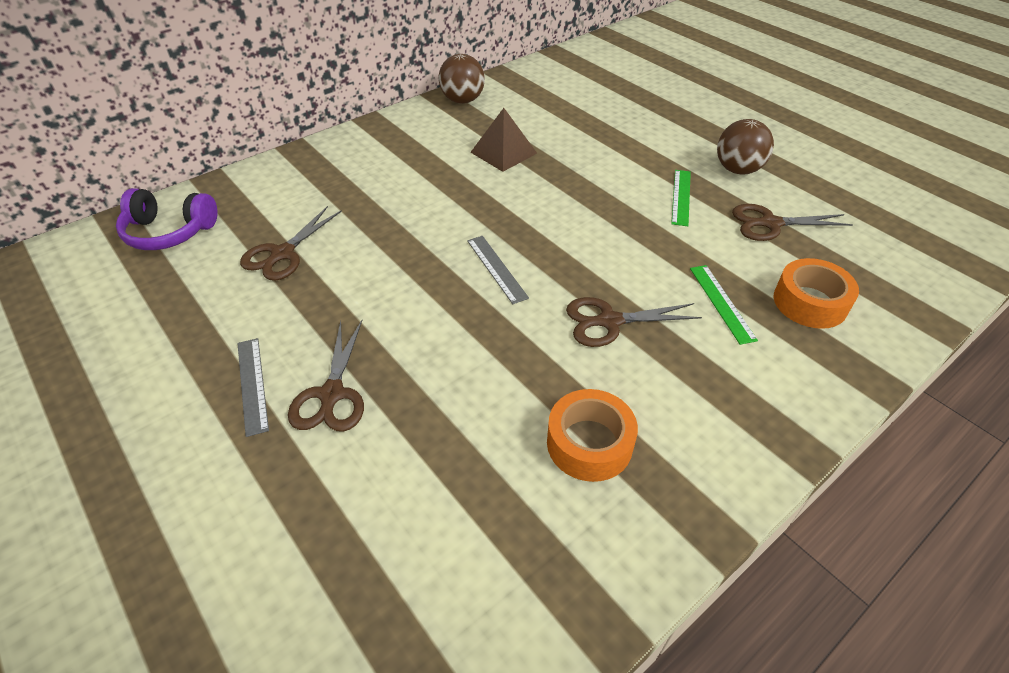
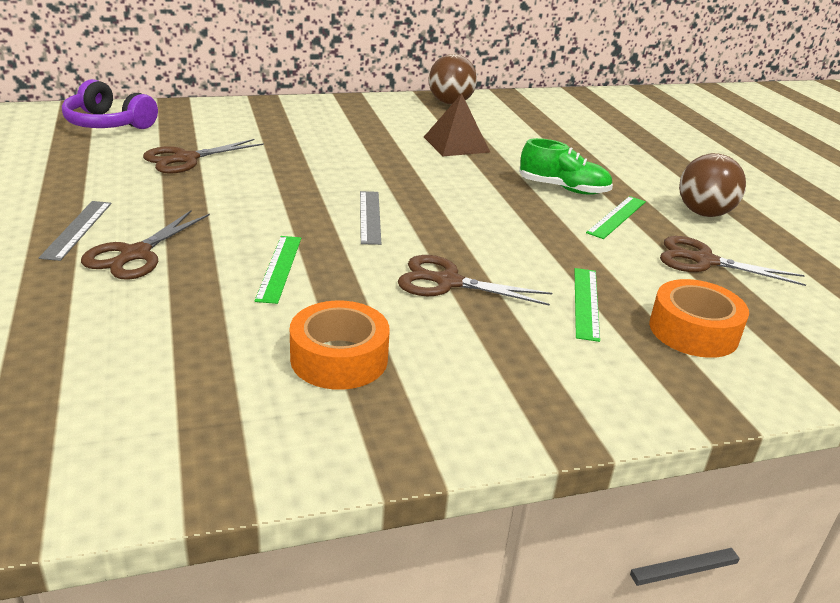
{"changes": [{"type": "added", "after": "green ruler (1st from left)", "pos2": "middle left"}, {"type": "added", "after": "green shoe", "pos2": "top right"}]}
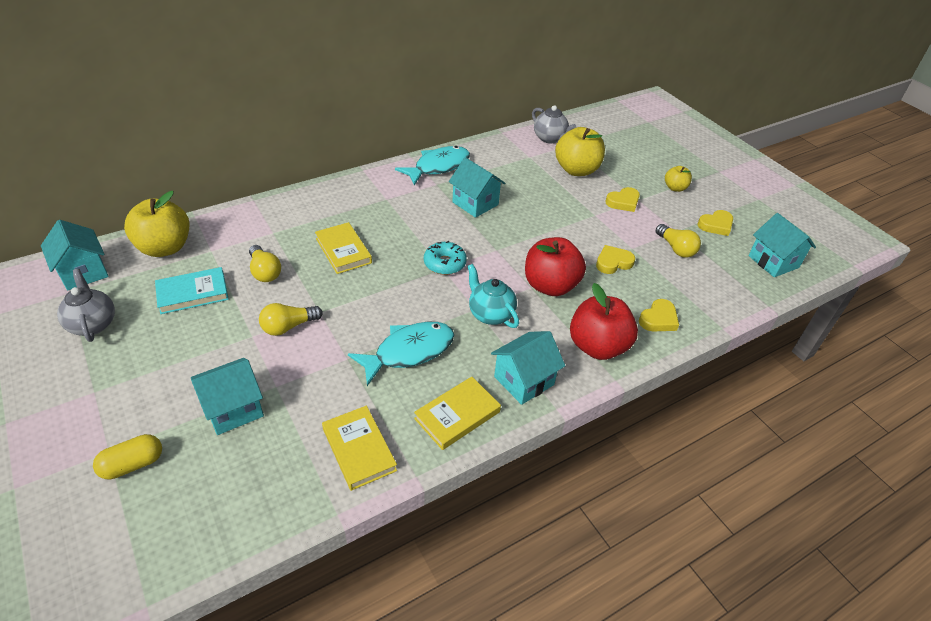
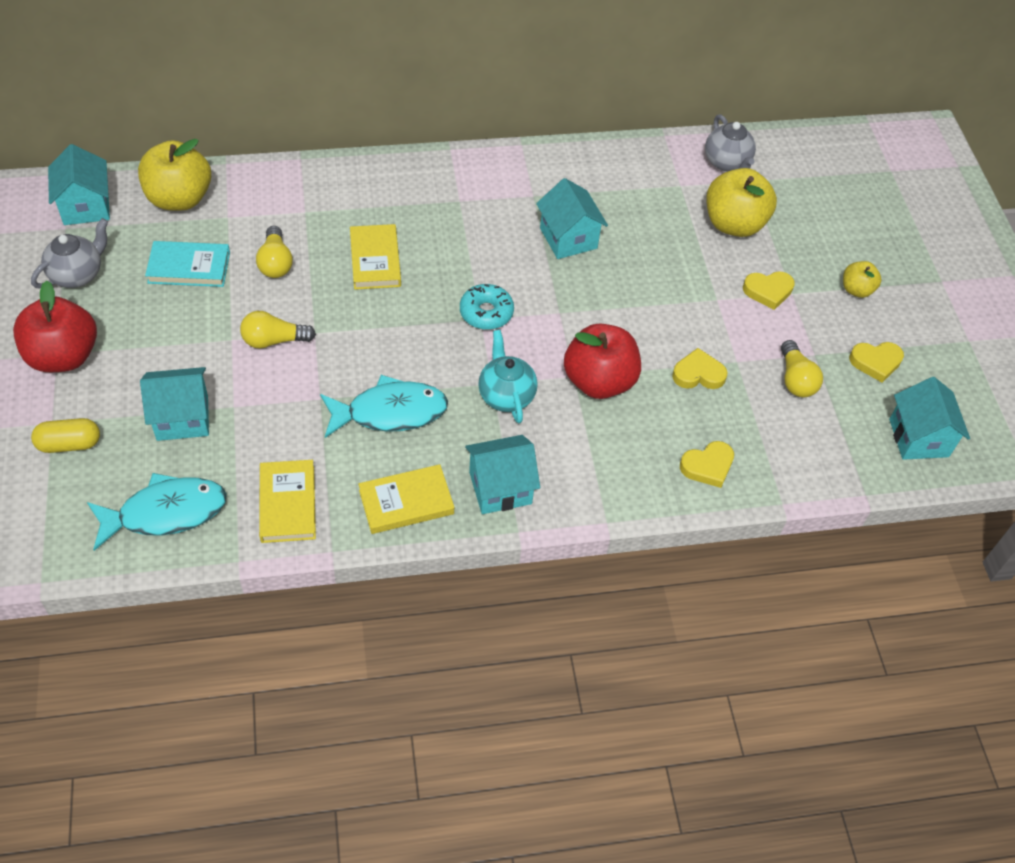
{"changes": [{"type": "turned", "before": "grey teapot (1st from left)", "pos1": "middle left", "pos2": "top left", "turn": 45}, {"type": "moved", "before": "turquoise fish (2nd from left in the first image)", "after": "turquoise fish (1st from left)", "pos1": "top centre", "pos2": "middle left"}, {"type": "moved", "before": "red apple (2nd from left in the first image)", "after": "red apple (1st from left)", "pos1": "centre", "pos2": "middle left"}]}
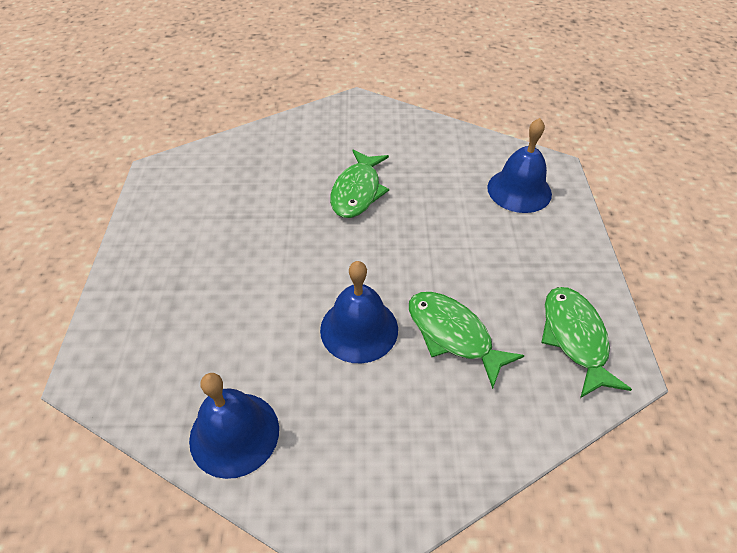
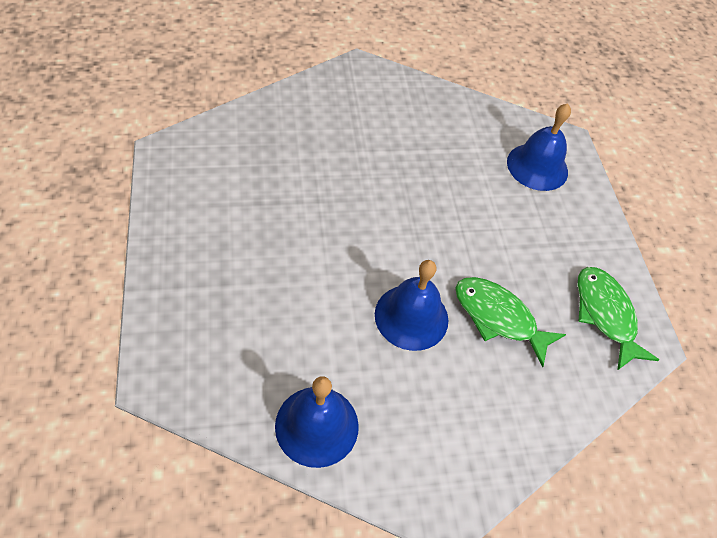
{"changes": [{"type": "removed", "before": "green fish (1st from left)", "pos1": "top centre"}]}
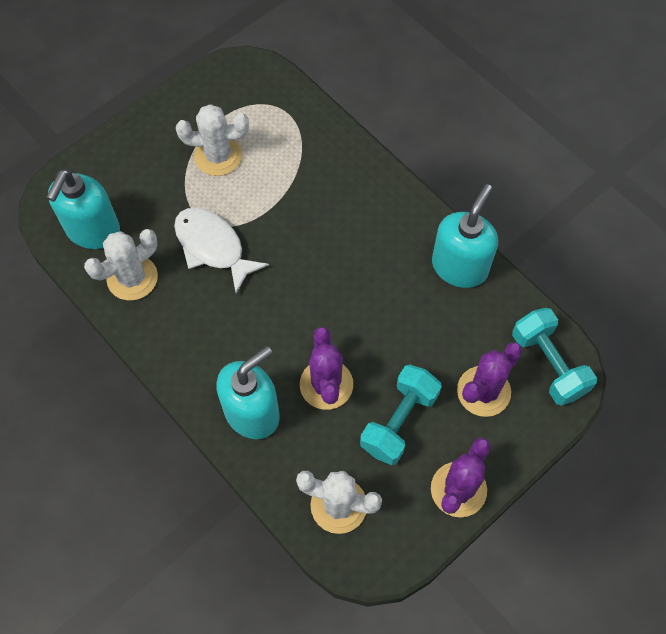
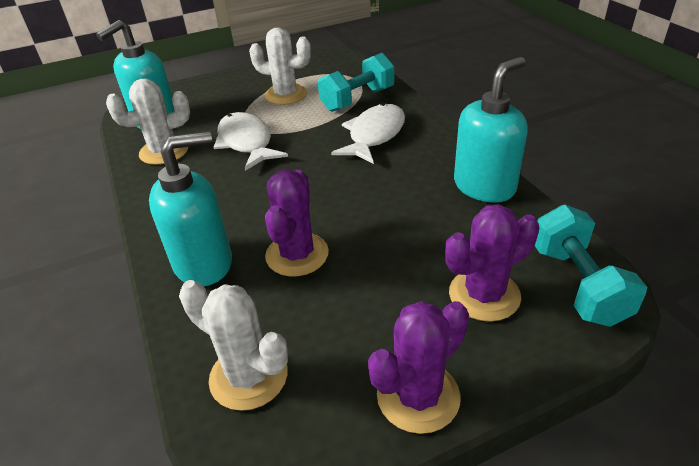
{"changes": [{"type": "moved", "before": "turquoise dumbbell (1st from left)", "pos1": "centre", "pos2": "top centre"}, {"type": "added", "after": "white fish (2nd from left)", "pos2": "top centre"}]}
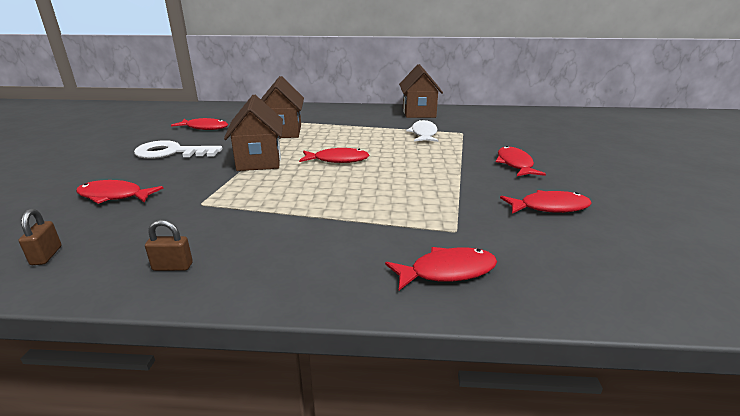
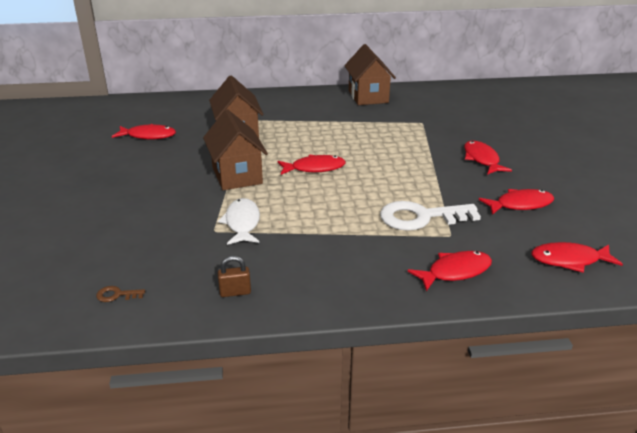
{"changes": [{"type": "replaced", "before": "brown padlock (1st from left)", "after": "brown key", "pos1": "middle left", "pos2": "bottom left"}, {"type": "moved", "before": "red fish (1st from left in the first image)", "after": "red fish (6th from left)", "pos1": "middle left", "pos2": "middle right"}, {"type": "moved", "before": "white key", "pos1": "middle left", "pos2": "middle right"}, {"type": "moved", "before": "white fish", "pos1": "top centre", "pos2": "centre"}]}
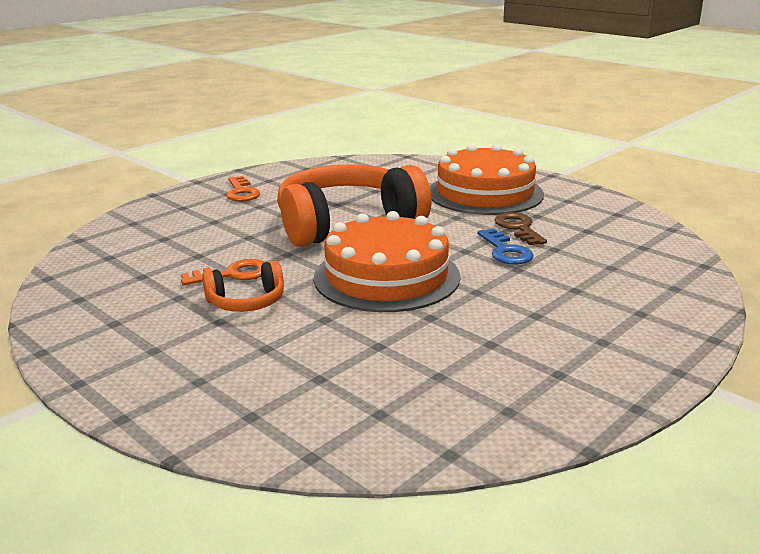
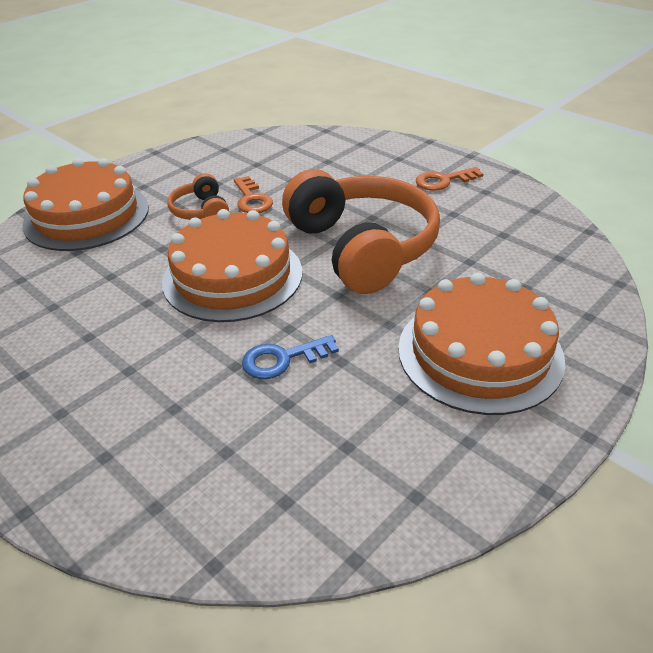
{"changes": [{"type": "removed", "before": "brown key", "pos1": "middle right"}, {"type": "added", "after": "orange cake (1st from left)", "pos2": "top left"}]}
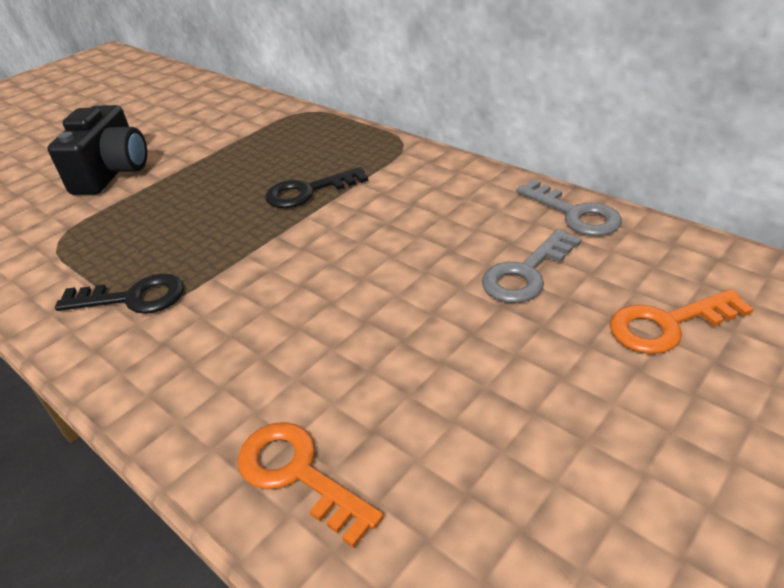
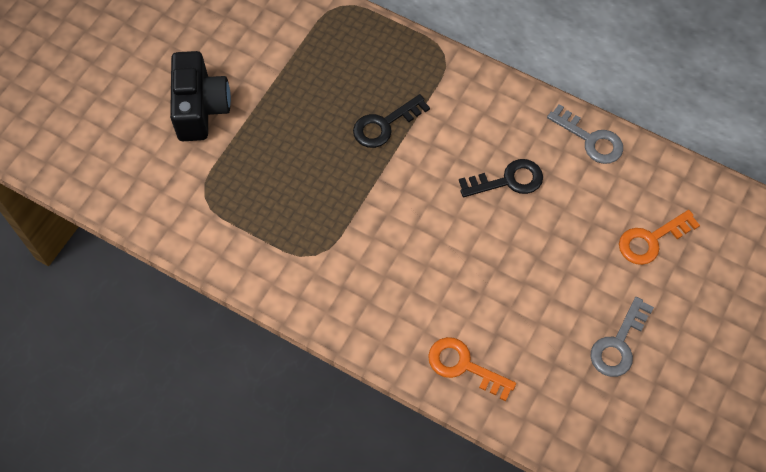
{"changes": [{"type": "moved", "before": "black key (1st from left in the first image)", "after": "black key (2nd from left)", "pos1": "middle left", "pos2": "centre"}, {"type": "moved", "before": "grey key (1st from left in the first image)", "after": "grey key (2nd from left)", "pos1": "middle right", "pos2": "bottom right"}]}
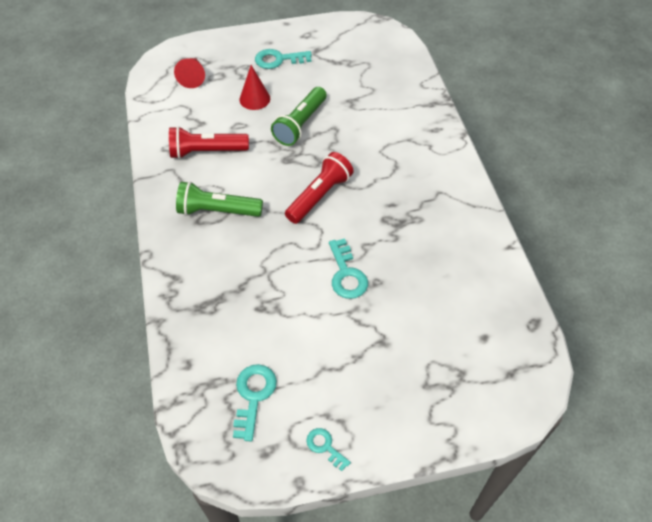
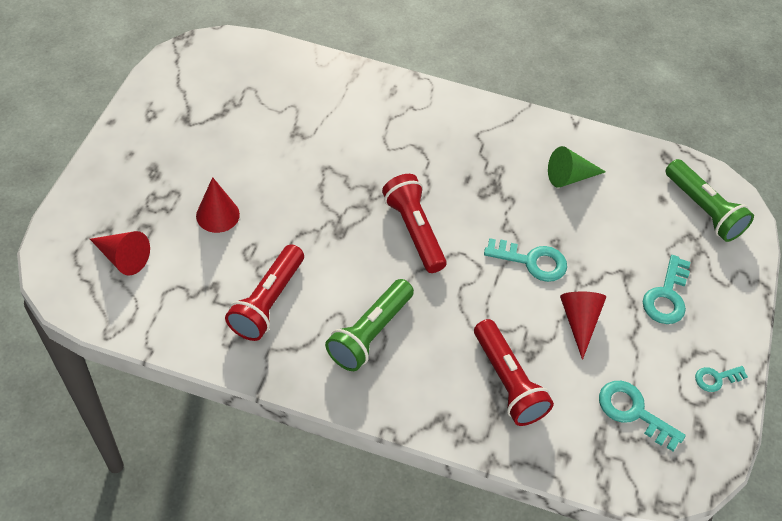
{"changes": [{"type": "moved", "before": "turquoise key (2nd from left in the first image)", "after": "turquoise key (3rd from left)", "pos1": "top centre", "pos2": "middle right"}, {"type": "moved", "before": "green flashlight (2nd from left)", "pos1": "top centre", "pos2": "middle right"}, {"type": "added", "after": "red flashlight (3rd from left)", "pos2": "bottom centre"}, {"type": "added", "after": "green cone", "pos2": "top right"}, {"type": "added", "after": "red cone (3rd from left)", "pos2": "middle right"}]}
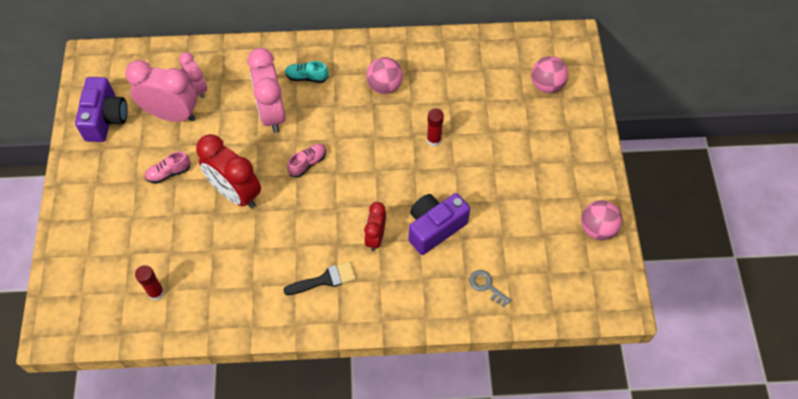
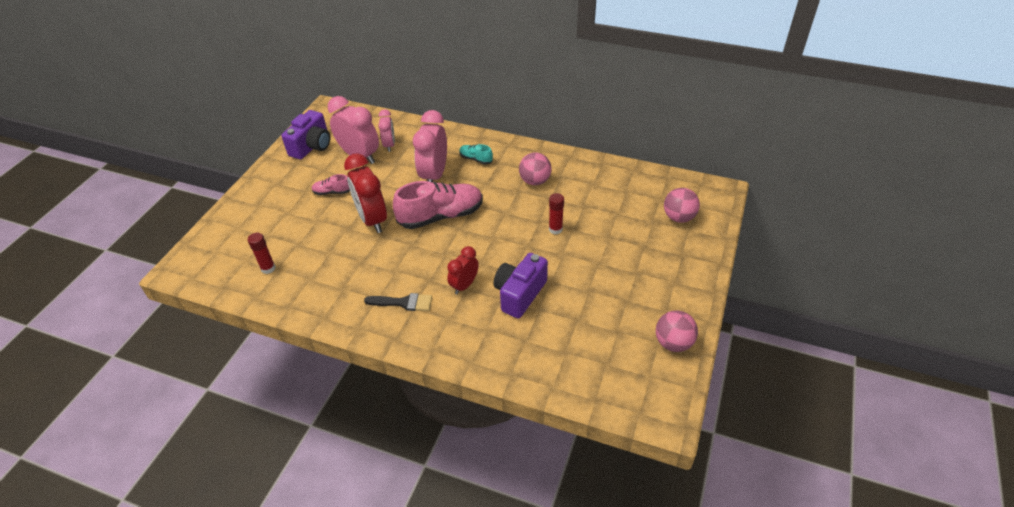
{"changes": [{"type": "resized", "before": "pink shoe (2nd from left)", "pos1": "centre", "pos2": "centre", "scale": 2.16}, {"type": "turned", "before": "purple camera (2nd from left)", "pos1": "centre", "pos2": "centre", "turn": -45}, {"type": "removed", "before": "grey key", "pos1": "bottom centre"}]}
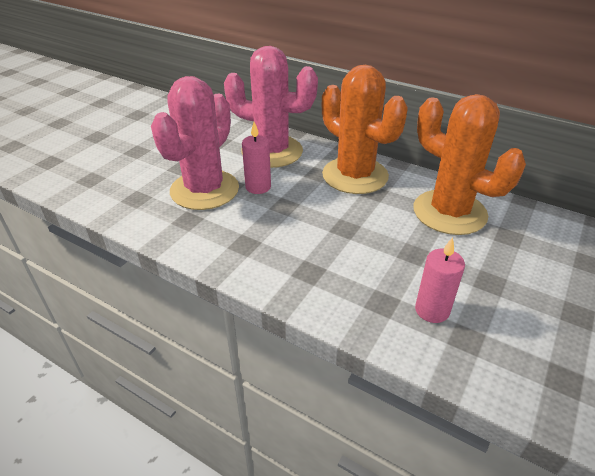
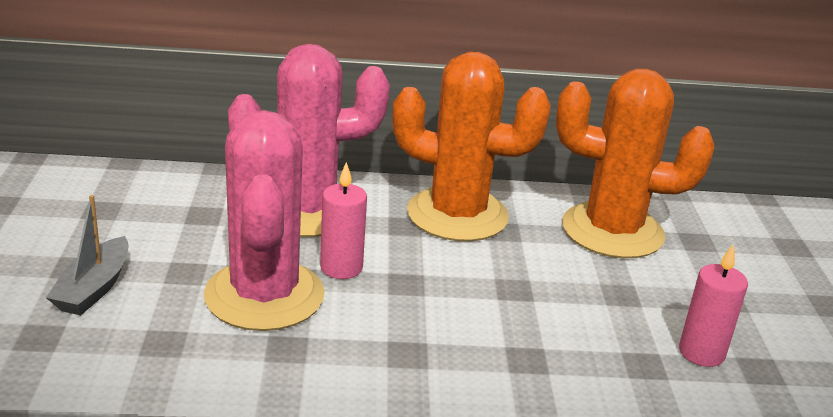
{"changes": [{"type": "added", "after": "grey boat", "pos2": "middle left"}]}
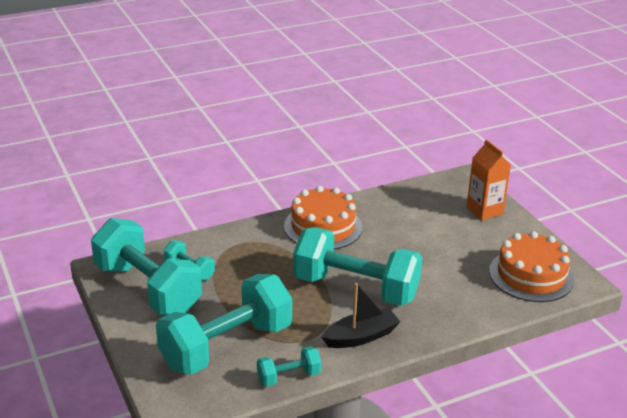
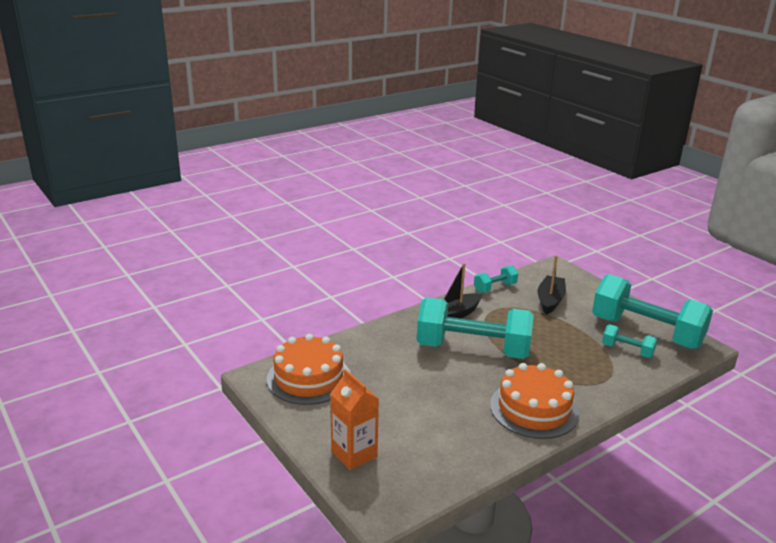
{"changes": [{"type": "replaced", "before": "turquoise dumbbell (3rd from left)", "after": "black boat (2nd from left)", "pos1": "bottom centre", "pos2": "middle right"}]}
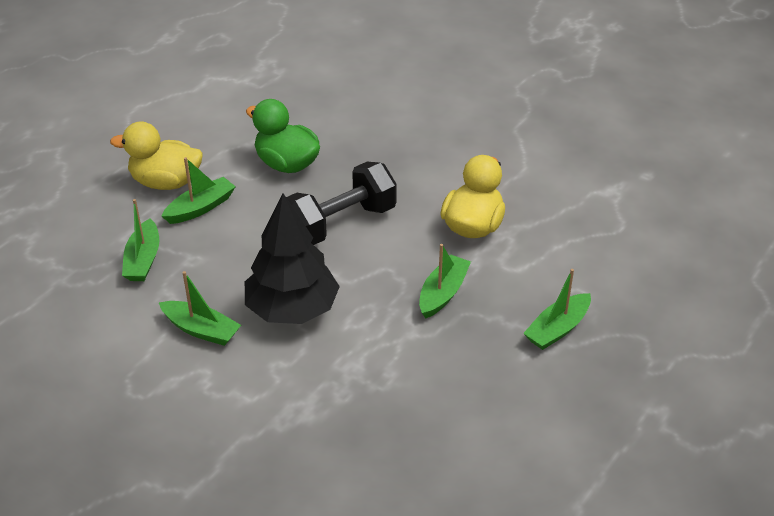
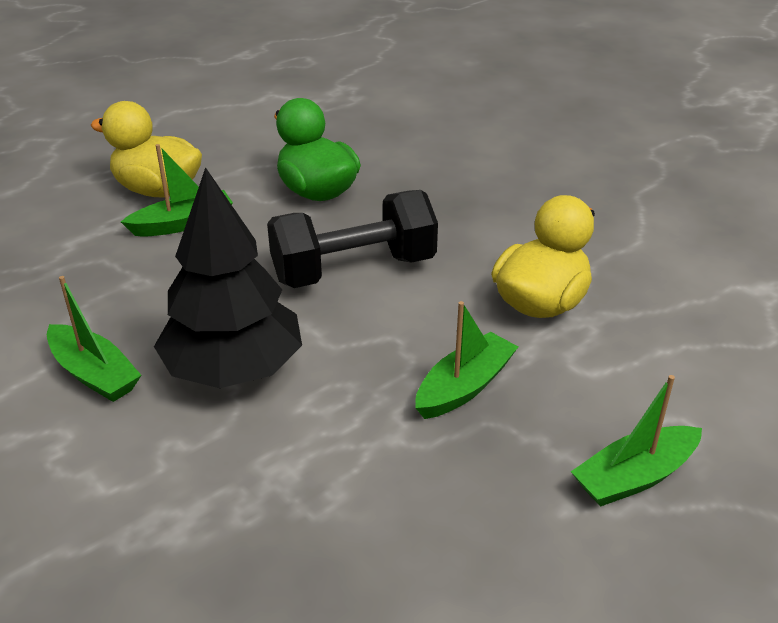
{"changes": [{"type": "removed", "before": "green boat (1st from left)", "pos1": "middle left"}]}
